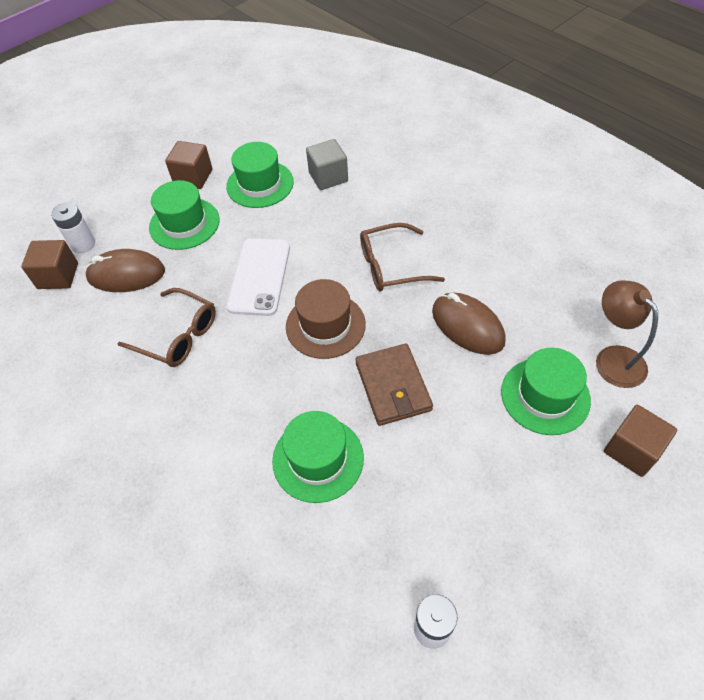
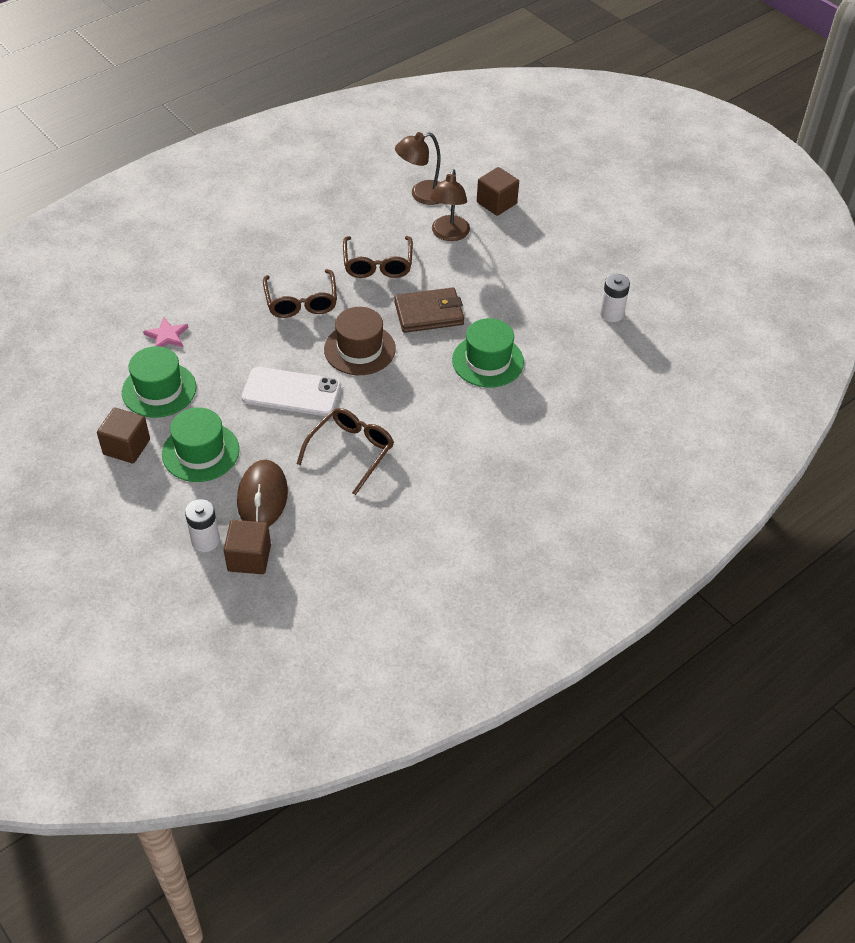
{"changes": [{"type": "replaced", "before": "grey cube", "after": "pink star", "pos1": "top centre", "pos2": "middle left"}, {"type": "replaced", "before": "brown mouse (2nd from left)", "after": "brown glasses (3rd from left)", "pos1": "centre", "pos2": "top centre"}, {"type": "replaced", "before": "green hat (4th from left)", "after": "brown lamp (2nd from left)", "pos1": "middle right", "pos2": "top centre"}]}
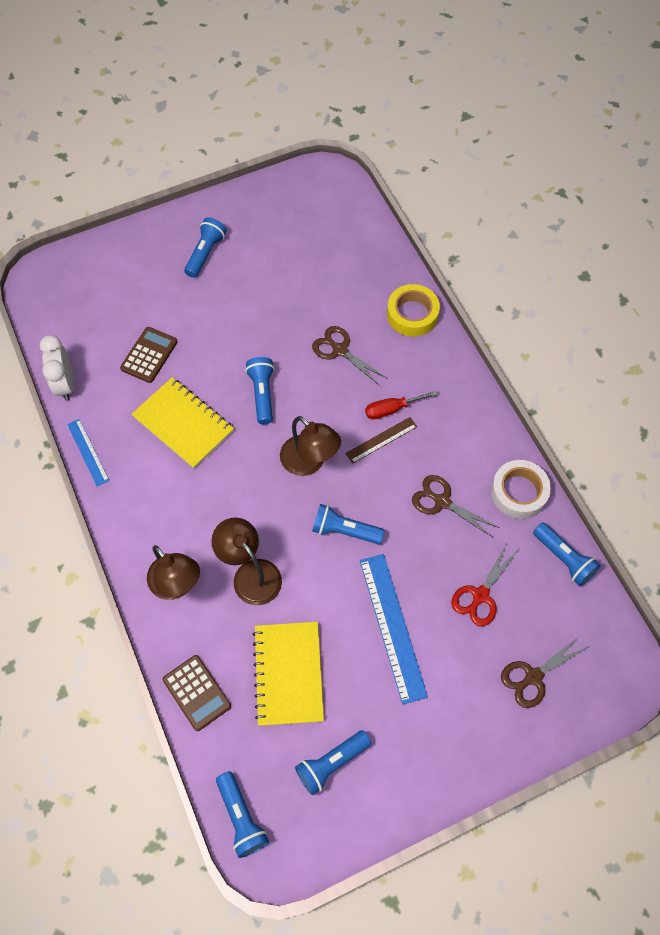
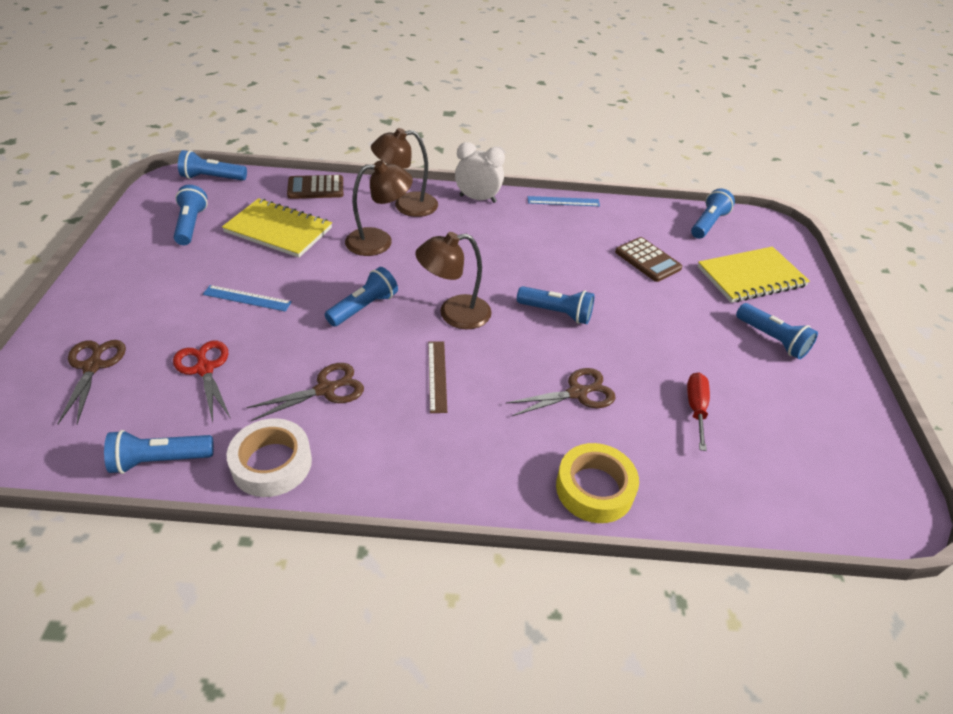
{"changes": [{"type": "moved", "before": "white clock", "pos1": "middle left", "pos2": "top centre"}, {"type": "moved", "before": "yellow notebook (1st from left in the first image)", "after": "yellow notebook (2nd from left)", "pos1": "middle left", "pos2": "middle right"}, {"type": "resized", "before": "blue ruler (2nd from left in the first image)", "pos1": "bottom centre", "pos2": "middle left", "scale": 0.56}, {"type": "moved", "before": "red screwdriver", "pos1": "centre", "pos2": "middle right"}, {"type": "added", "after": "blue flashlight (6th from left)", "pos2": "top right"}]}
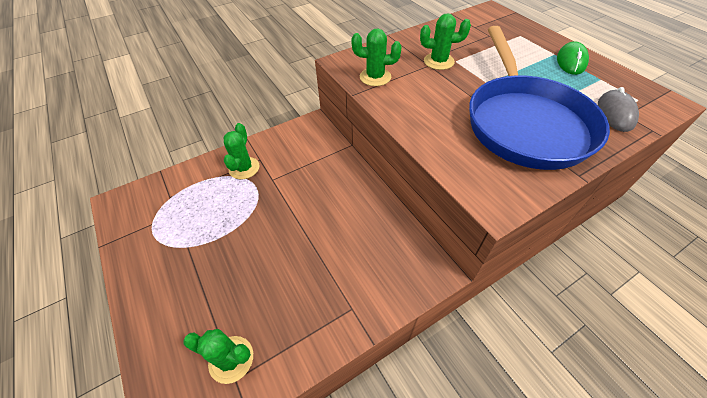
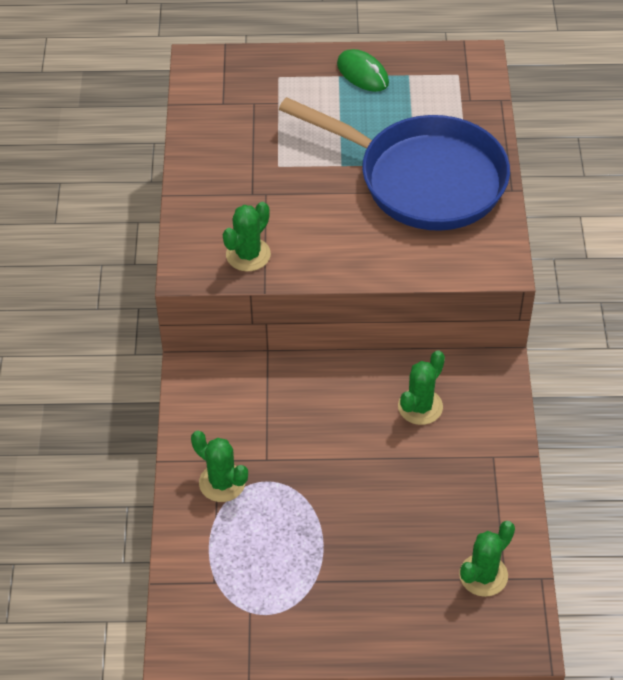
{"changes": [{"type": "moved", "before": "green cactus (4th from left in the first image)", "after": "green cactus (3rd from left)", "pos1": "top centre", "pos2": "middle right"}, {"type": "removed", "before": "grey mouse", "pos1": "top right"}]}
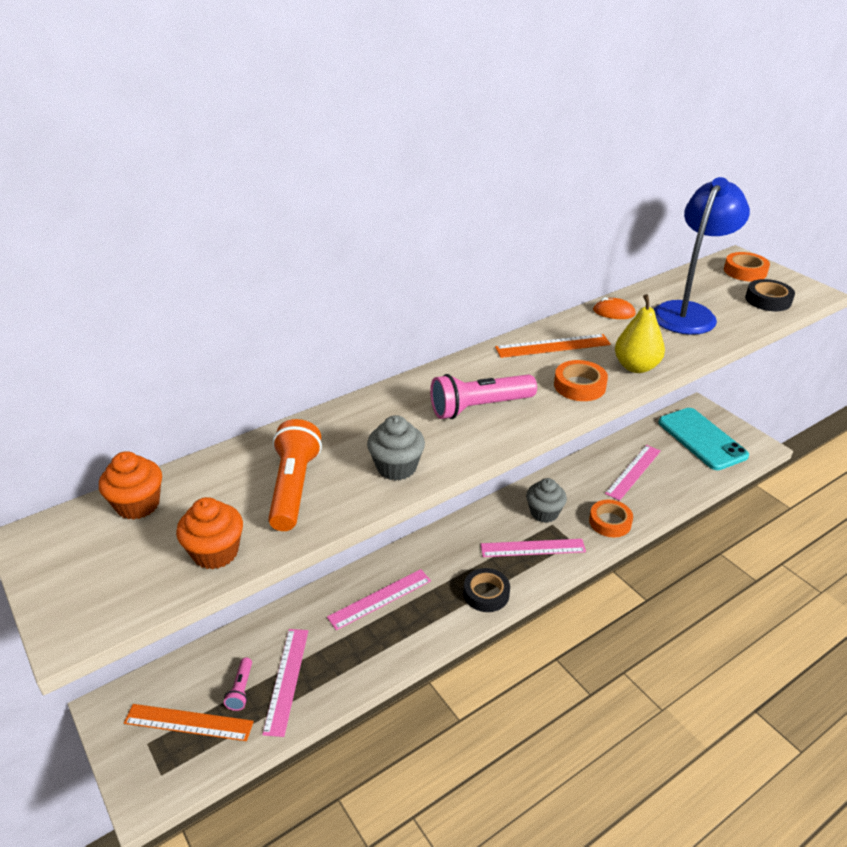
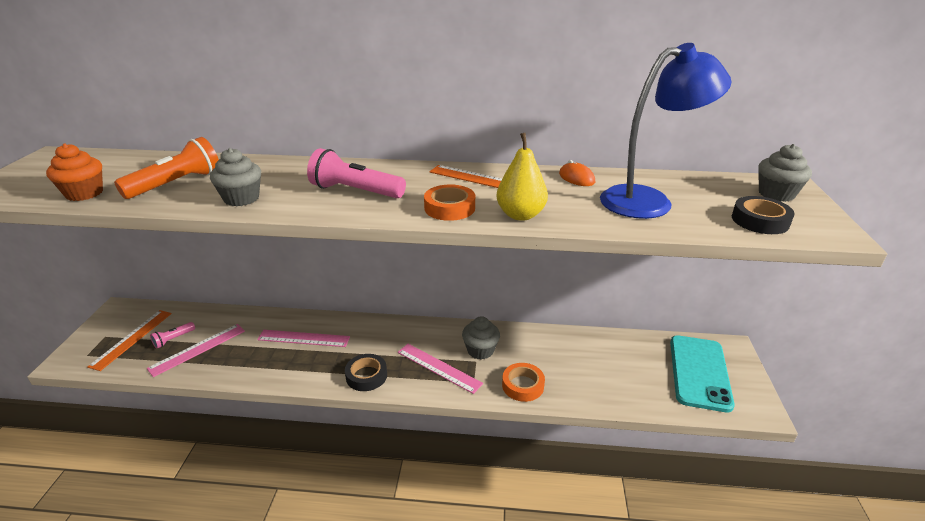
{"changes": [{"type": "removed", "before": "orange cupcake (1st from left)", "pos1": "middle left"}, {"type": "turned", "before": "orange ruler (1st from left)", "pos1": "bottom left", "pos2": "middle left", "turn": 60}, {"type": "removed", "before": "pink ruler (4th from left)", "pos1": "middle right"}, {"type": "replaced", "before": "orange tape (3rd from left)", "after": "grey cupcake (3rd from left)", "pos1": "top right", "pos2": "top right"}]}
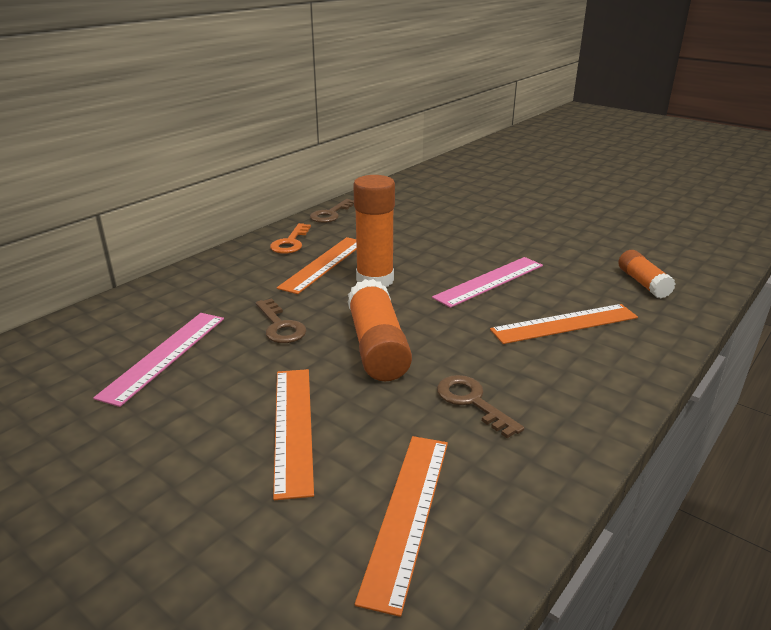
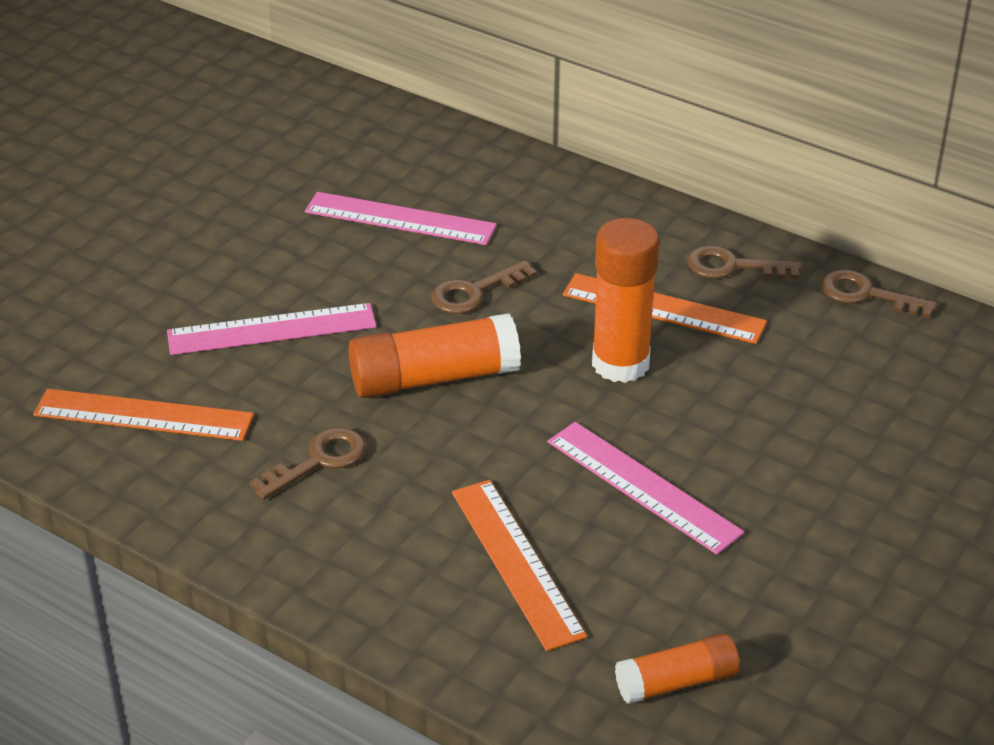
{"changes": [{"type": "recoloured", "before": "orange key", "after": "brown key (3rd from left)", "pos1": "centre", "pos2": "middle right"}, {"type": "recoloured", "before": "orange ruler (1st from left)", "after": "pink ruler (1st from left)", "pos1": "bottom centre", "pos2": "middle left"}]}
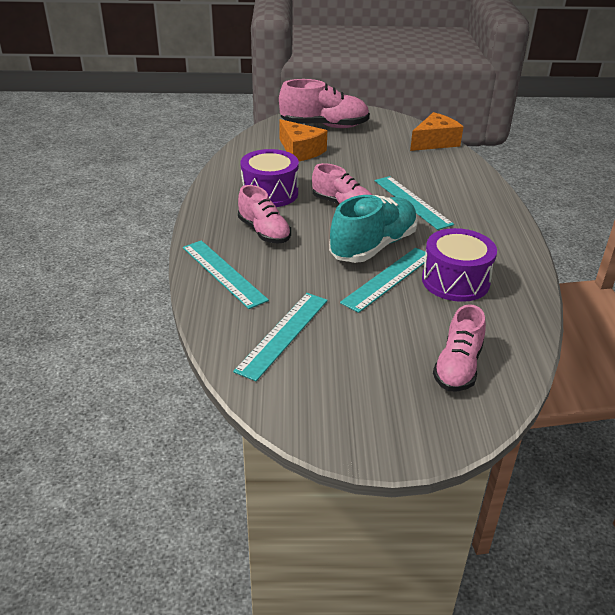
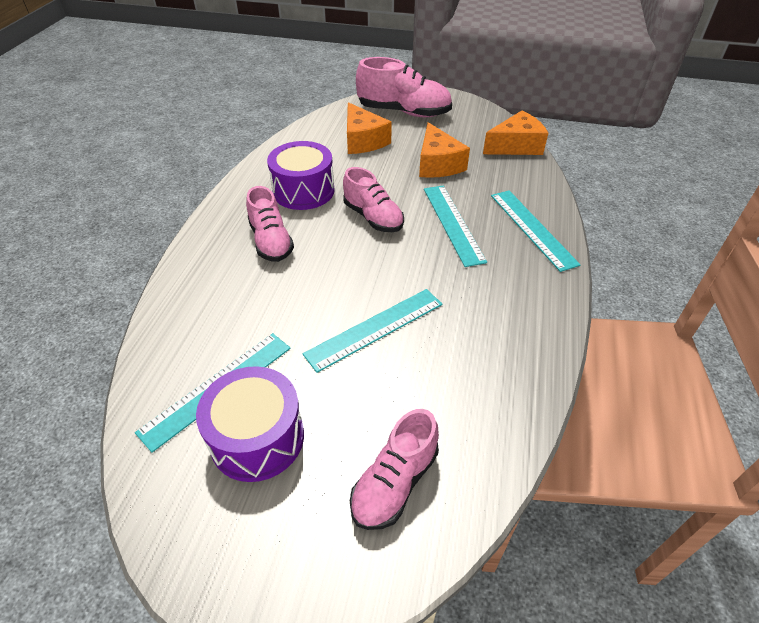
{"changes": [{"type": "moved", "before": "turquoise ruler (1st from left in the first image)", "after": "turquoise ruler (4th from left)", "pos1": "centre", "pos2": "middle right"}, {"type": "removed", "before": "turquoise shoe", "pos1": "centre"}, {"type": "moved", "before": "purple drum (2nd from left in the first image)", "after": "purple drum (1st from left)", "pos1": "middle right", "pos2": "bottom left"}, {"type": "added", "after": "orange cheese (2nd from left)", "pos2": "top centre"}]}
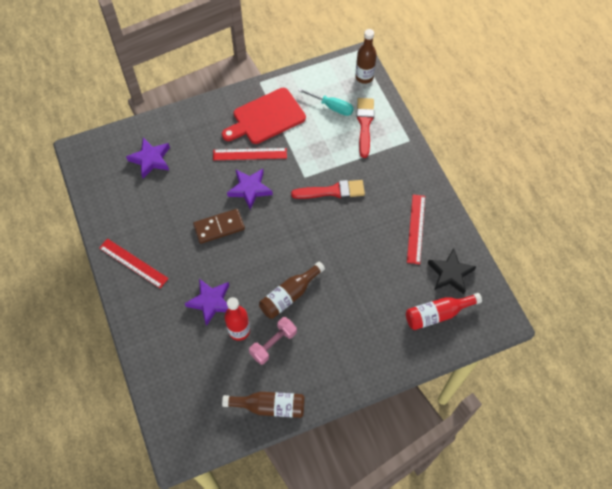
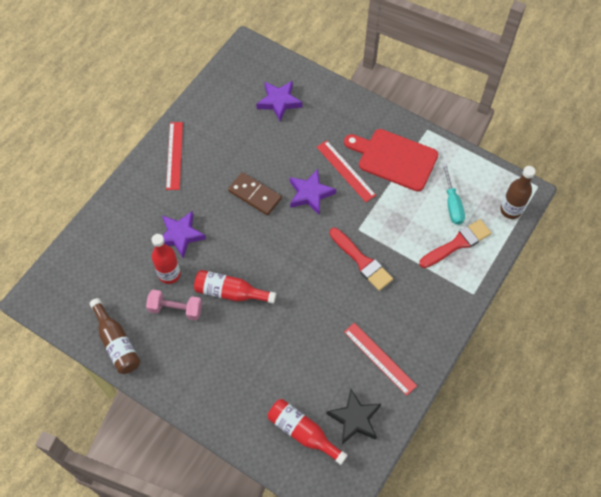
{"changes": [{"type": "recoloured", "before": "brown bottle (2nd from left)", "after": "red bottle (2nd from left)", "pos1": "centre", "pos2": "centre"}, {"type": "turned", "before": "red ruler (3rd from left)", "pos1": "middle right", "pos2": "bottom centre", "turn": 75}]}
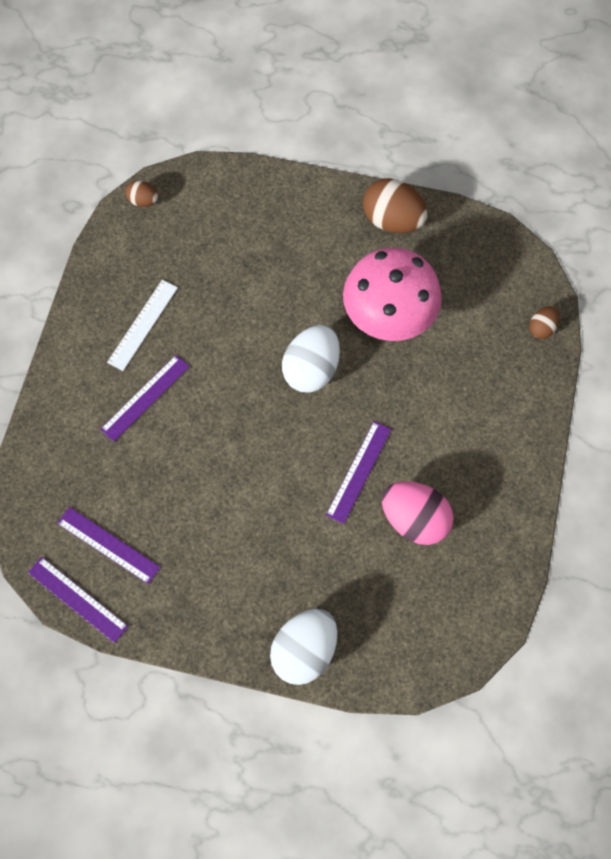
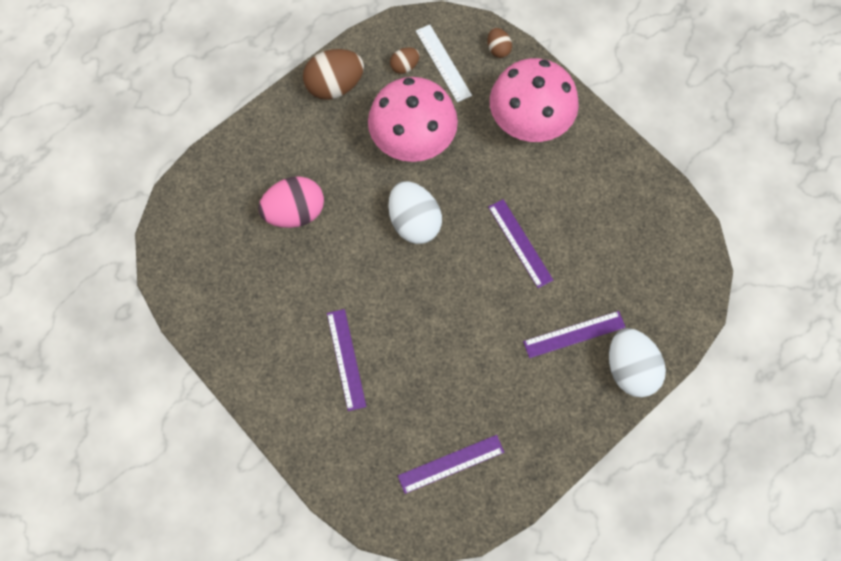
{"changes": [{"type": "moved", "before": "purple ruler (1st from left in the first image)", "after": "purple ruler (4th from left)", "pos1": "bottom left", "pos2": "middle right"}, {"type": "moved", "before": "white ruler", "pos1": "middle left", "pos2": "top centre"}, {"type": "moved", "before": "brown egg (1st from left in the first image)", "after": "brown egg (2nd from left)", "pos1": "top left", "pos2": "top centre"}, {"type": "moved", "before": "pink egg", "pos1": "middle right", "pos2": "centre"}, {"type": "added", "after": "pink mushroom (2nd from left)", "pos2": "top centre"}]}
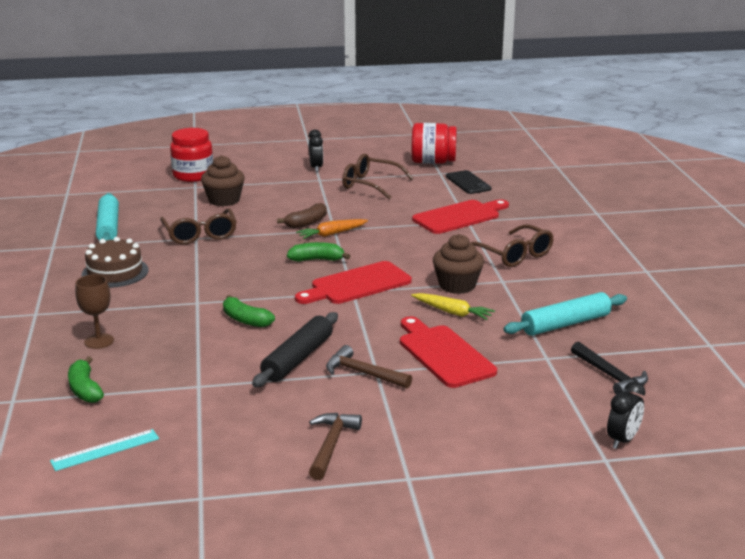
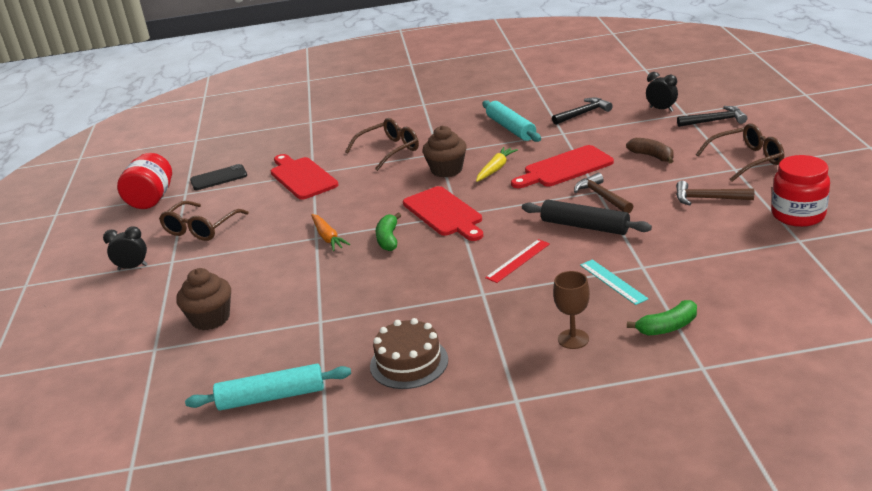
{"changes": [{"type": "moved", "before": "turquoise ruler", "pos1": "bottom left", "pos2": "middle right"}, {"type": "moved", "before": "brown glasses (1st from left in the first image)", "after": "brown glasses (3rd from left)", "pos1": "middle left", "pos2": "top right"}, {"type": "moved", "before": "red jar (1st from left in the first image)", "after": "red jar (2nd from left)", "pos1": "top left", "pos2": "middle right"}, {"type": "replaced", "before": "green banana (2nd from left)", "after": "red ruler", "pos1": "centre", "pos2": "centre"}, {"type": "moved", "before": "brown banana", "pos1": "centre", "pos2": "top right"}, {"type": "turned", "before": "brown hammer (2nd from left in the first image)", "pos1": "centre", "pos2": "middle right", "turn": 120}, {"type": "added", "after": "black hammer (2nd from left)", "pos2": "top right"}]}
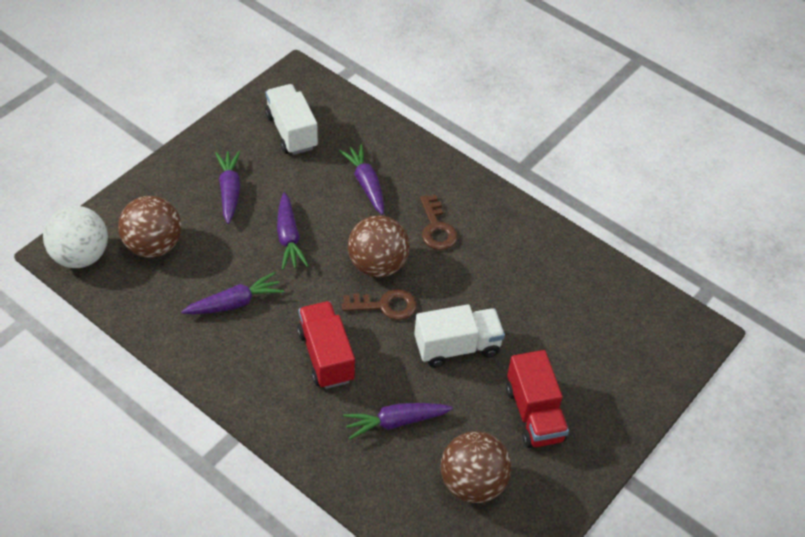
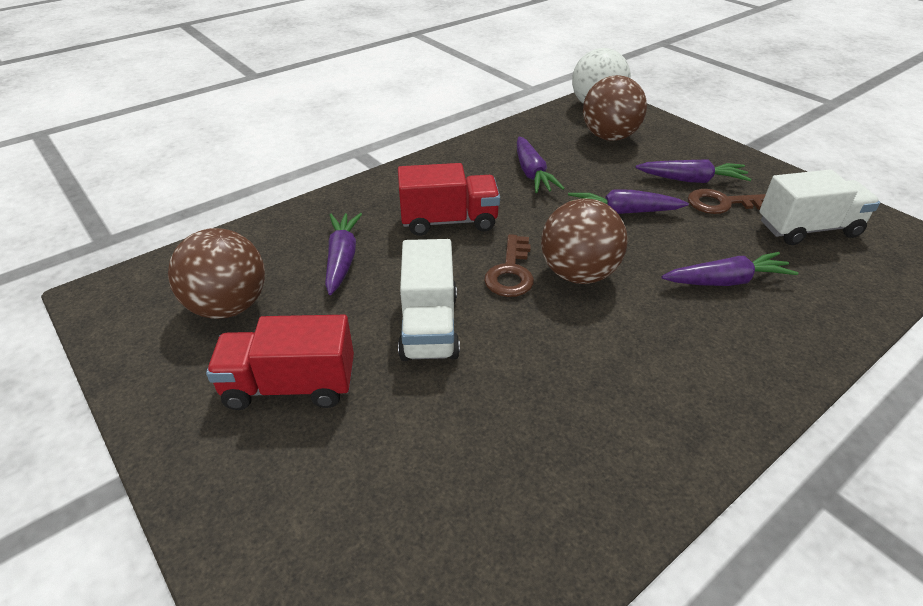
{"changes": [{"type": "moved", "before": "brown key (2nd from left)", "pos1": "centre", "pos2": "top right"}]}
